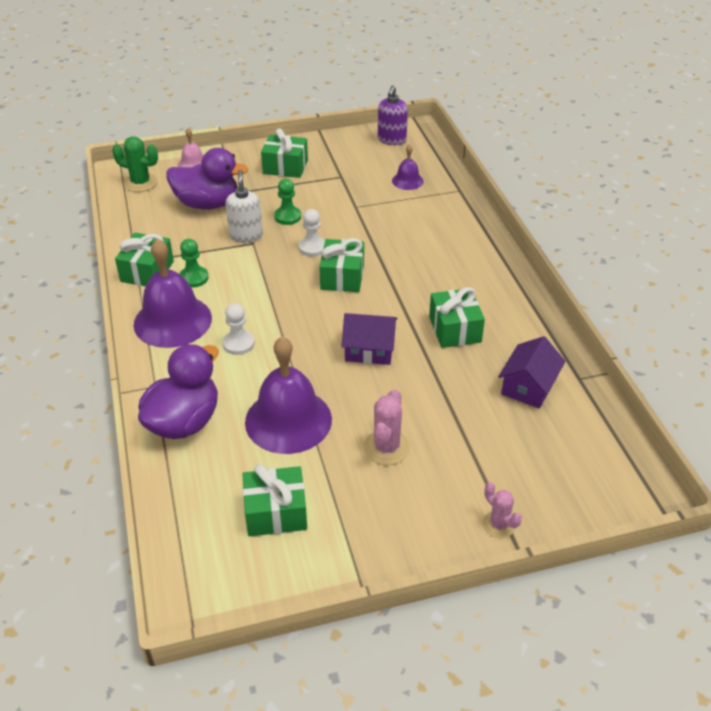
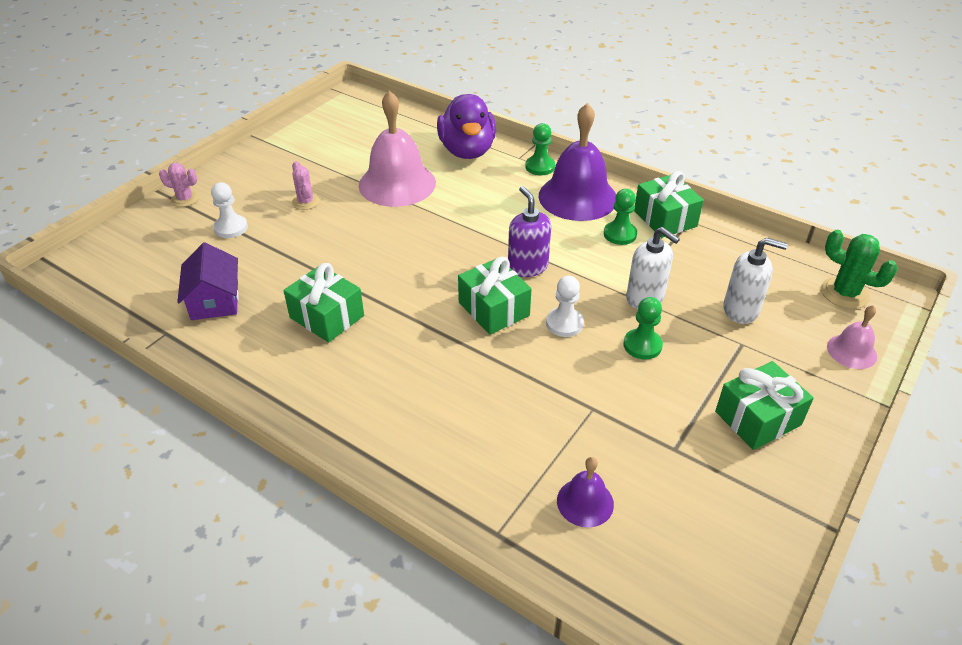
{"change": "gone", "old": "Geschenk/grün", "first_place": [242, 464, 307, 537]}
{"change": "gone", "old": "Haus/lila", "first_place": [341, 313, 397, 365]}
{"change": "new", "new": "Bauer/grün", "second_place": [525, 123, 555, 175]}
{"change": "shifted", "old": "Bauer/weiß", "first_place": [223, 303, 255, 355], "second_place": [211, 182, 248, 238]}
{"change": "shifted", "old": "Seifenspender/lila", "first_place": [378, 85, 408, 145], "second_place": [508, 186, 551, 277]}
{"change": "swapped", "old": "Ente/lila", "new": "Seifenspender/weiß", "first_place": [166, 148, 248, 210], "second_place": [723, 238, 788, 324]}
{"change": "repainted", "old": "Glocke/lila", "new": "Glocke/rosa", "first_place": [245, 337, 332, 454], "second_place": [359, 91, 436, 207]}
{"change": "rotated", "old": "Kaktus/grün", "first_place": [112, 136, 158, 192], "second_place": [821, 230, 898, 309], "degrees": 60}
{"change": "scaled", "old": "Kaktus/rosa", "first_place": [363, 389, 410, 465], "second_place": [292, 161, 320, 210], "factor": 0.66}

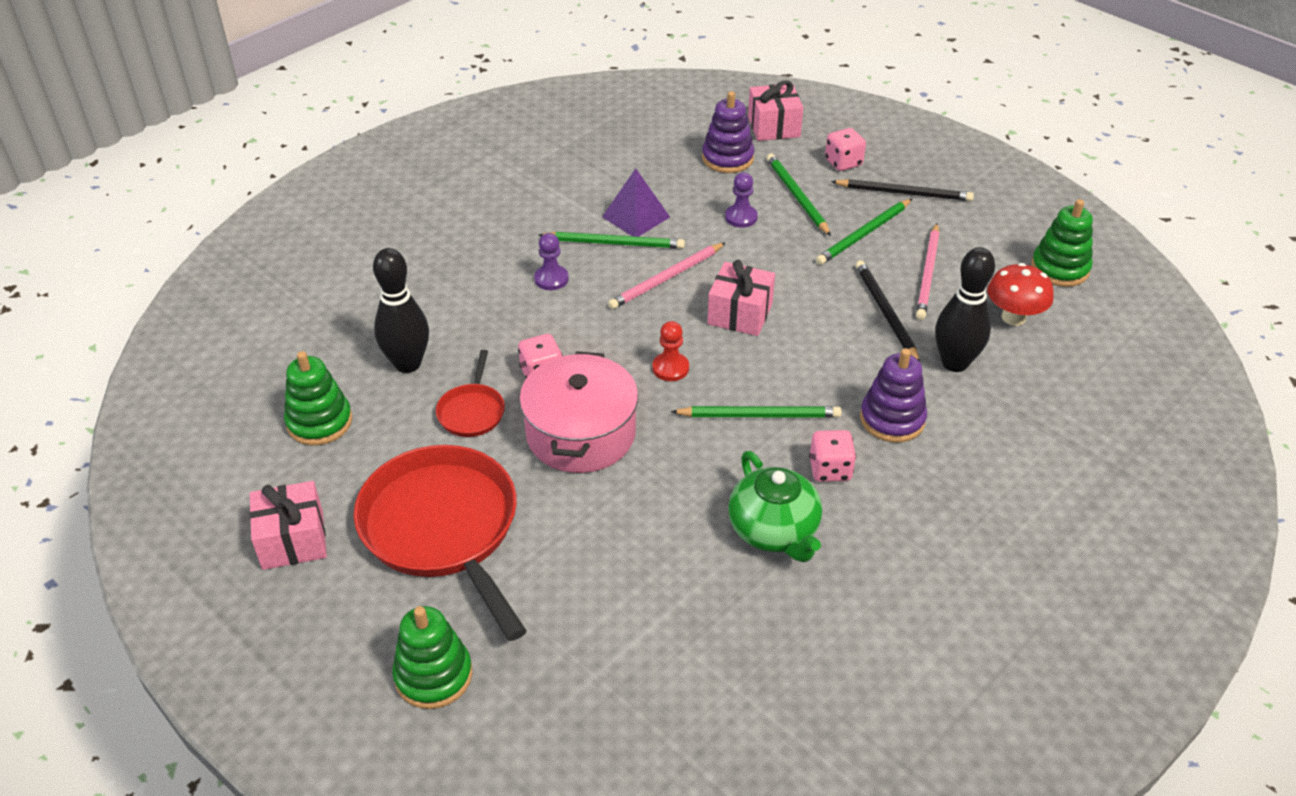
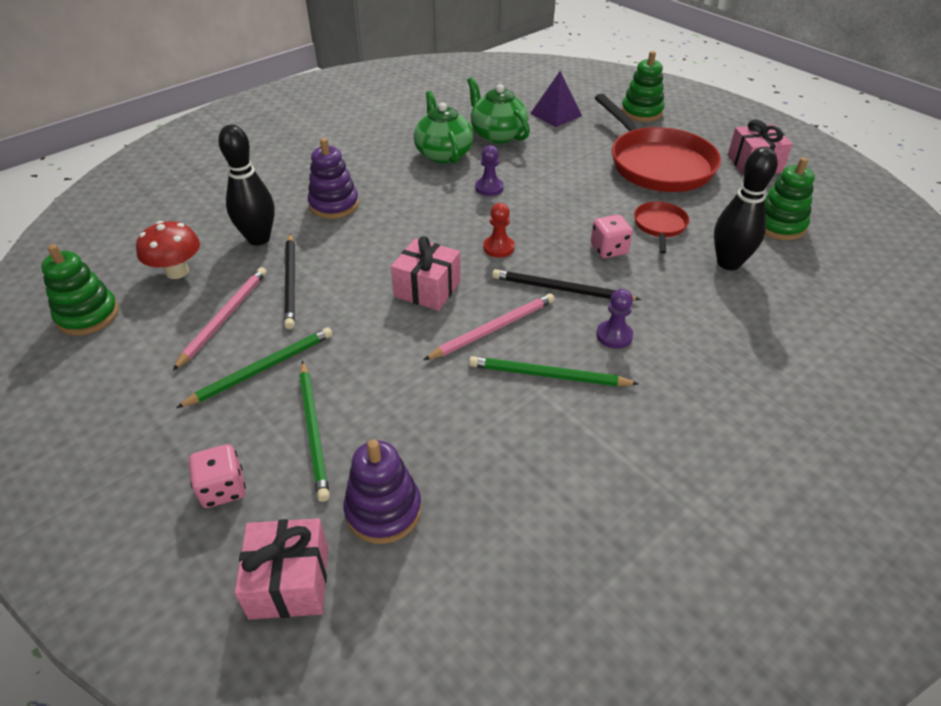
{"change": "gone", "old": "Kochtopf/rosa", "first_place": [519, 351, 638, 473]}
{"change": "gone", "old": "Bleistift/grün", "first_place": [671, 406, 842, 417]}
{"change": "gone", "old": "Spielwürfel/rosa", "first_place": [809, 430, 856, 482]}
{"change": "new", "new": "Teekanne/grün", "second_place": [467, 77, 530, 144]}
{"change": "shifted", "old": "Pyramide/lila", "first_place": [602, 168, 670, 237], "second_place": [530, 71, 582, 127]}
{"change": "shifted", "old": "Bauer/lila", "first_place": [725, 172, 758, 228], "second_place": [475, 145, 504, 196]}
{"change": "shifted", "old": "Bleistift/schwarz", "first_place": [831, 179, 974, 201], "second_place": [492, 269, 641, 301]}

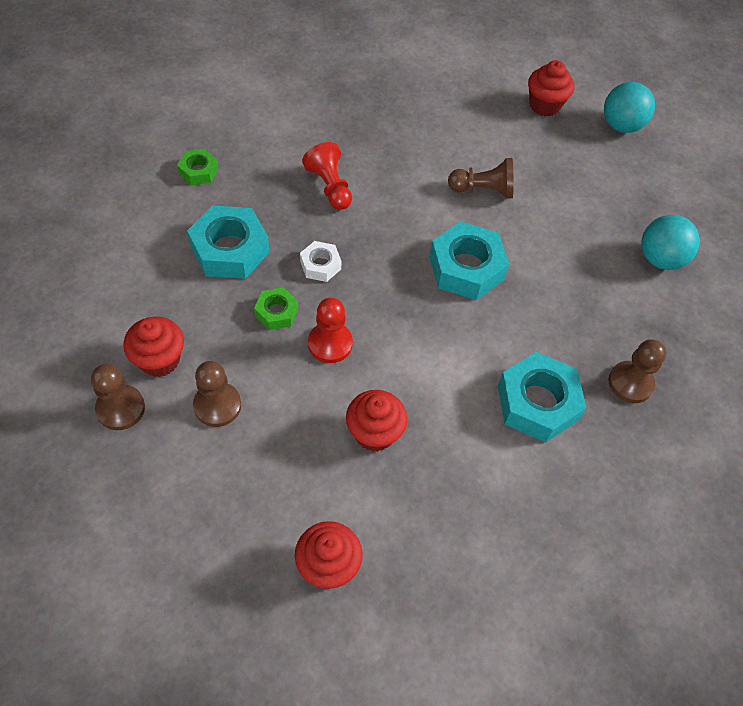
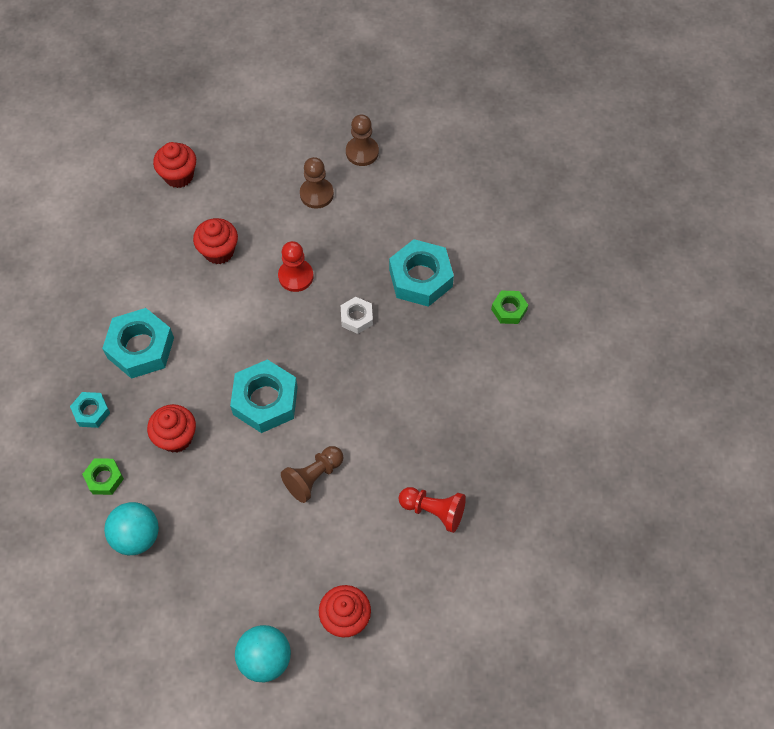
{"change": "shifted", "old": "Muffin/rot", "first_place": [123, 317, 184, 377], "second_place": [147, 404, 196, 452]}
{"change": "shifted", "old": "Sechskantmutter/grün", "first_place": [254, 287, 298, 330], "second_place": [82, 458, 124, 495]}
{"change": "shifted", "old": "Bauer/rot", "first_place": [302, 142, 352, 210], "second_place": [399, 487, 466, 533]}
{"change": "swapped", "old": "Bauer/braun", "new": "Sechskantmutter/türkis", "first_place": [608, 339, 667, 403], "second_place": [70, 392, 110, 428]}

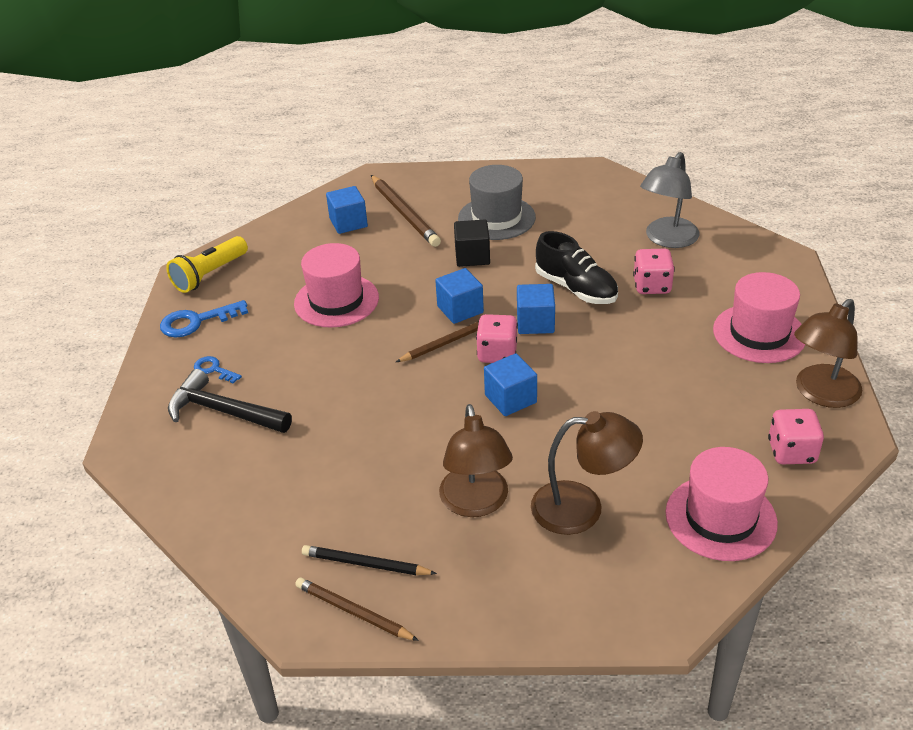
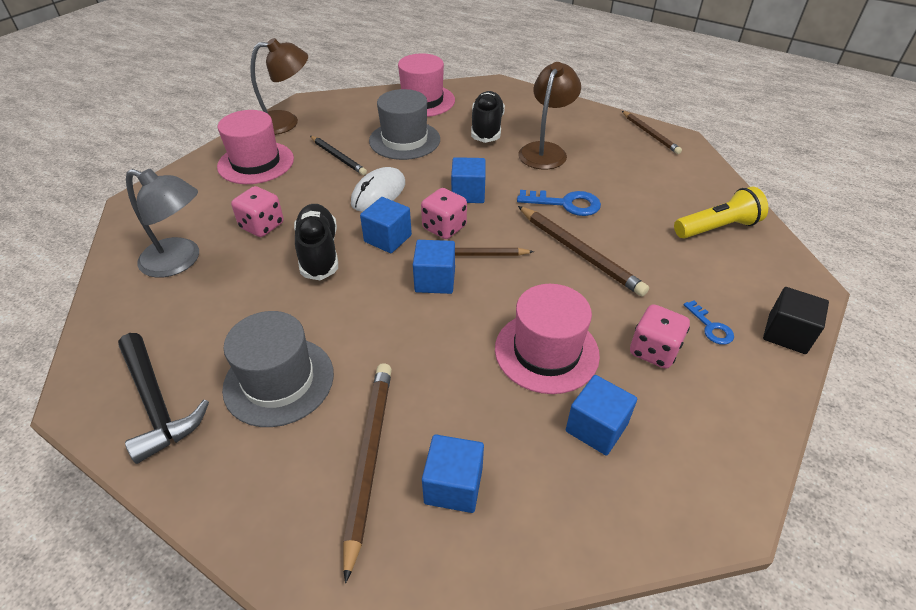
{"change": "new", "new": "Computermaus/weiß", "second_place": [351, 167, 405, 212]}
{"change": "new", "new": "Hut/grau", "second_place": [369, 89, 440, 160]}
{"change": "new", "new": "Bleistift/braun", "second_place": [518, 206, 649, 297]}
{"change": "new", "new": "Kubus/blau", "second_place": [566, 375, 637, 455]}
{"change": "shifted", "old": "Schlüssel/blau", "first_place": [160, 300, 248, 338], "second_place": [517, 190, 601, 216]}
{"change": "shifted", "old": "Taschenlampe/gelb", "first_place": [166, 236, 248, 293], "second_place": [674, 187, 768, 239]}
{"change": "shifted", "old": "Hammer/schwarz", "first_place": [168, 369, 292, 433], "second_place": [118, 333, 209, 464]}
{"change": "shifted", "old": "Bleistift/schwarz", "first_place": [302, 545, 437, 575], "second_place": [310, 136, 367, 175]}
{"change": "shifted", "old": "Kubus/schwarz", "first_place": [454, 219, 490, 267], "second_place": [763, 287, 829, 354]}
{"change": "shifted", "old": "Spielwürfel/rosa", "first_place": [768, 409, 824, 464], "second_place": [630, 304, 690, 369]}
{"change": "swapped", "old": "Lampe/braun", "new": "Schuh/schwarz", "first_place": [531, 411, 643, 535], "second_place": [471, 91, 505, 143]}
{"change": "rotated", "old": "Lampe/grau", "first_place": [640, 152, 700, 248], "second_place": [126, 169, 199, 278], "degrees": 45}

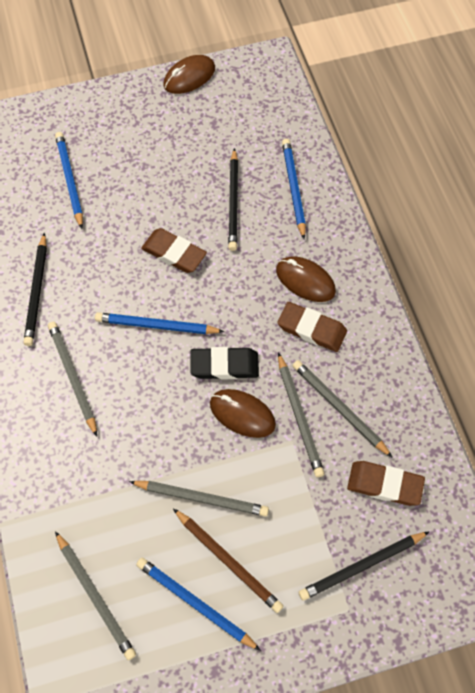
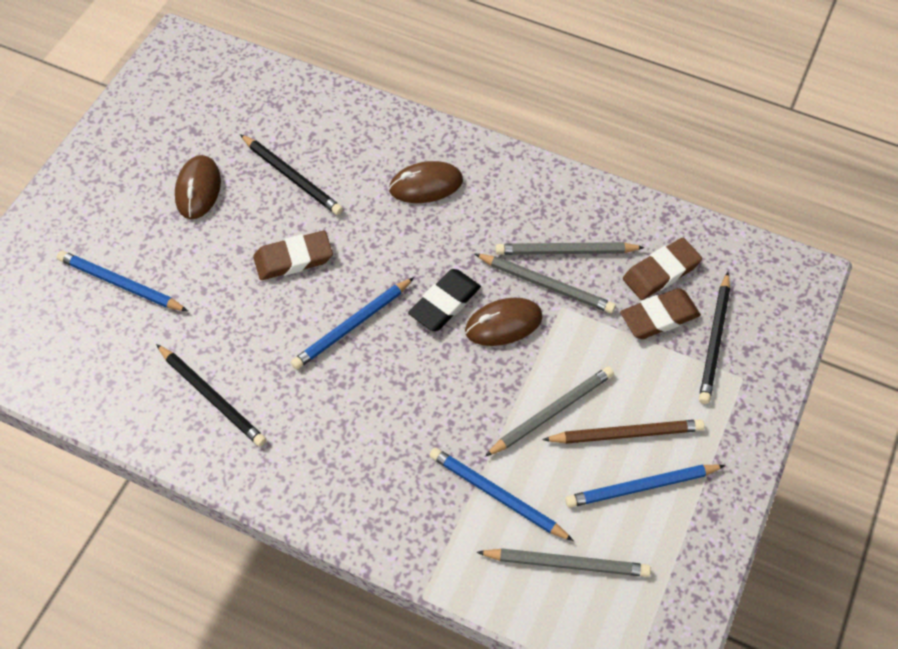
{"change": "gone", "old": "Bleistift/grau", "first_place": [48, 322, 97, 437]}
{"change": "shifted", "old": "Computermaus/braun", "first_place": [164, 55, 215, 94], "second_place": [175, 155, 221, 219]}
{"change": "shifted", "old": "Radiergummi/braun", "first_place": [277, 302, 347, 352], "second_place": [620, 288, 701, 339]}
{"change": "shifted", "old": "Bleistift/blau", "first_place": [282, 139, 306, 239], "second_place": [429, 447, 574, 541]}

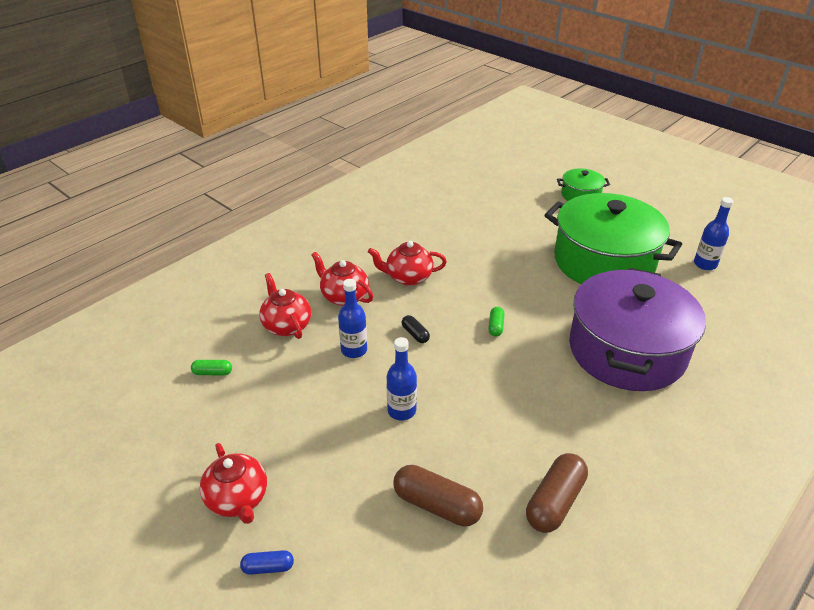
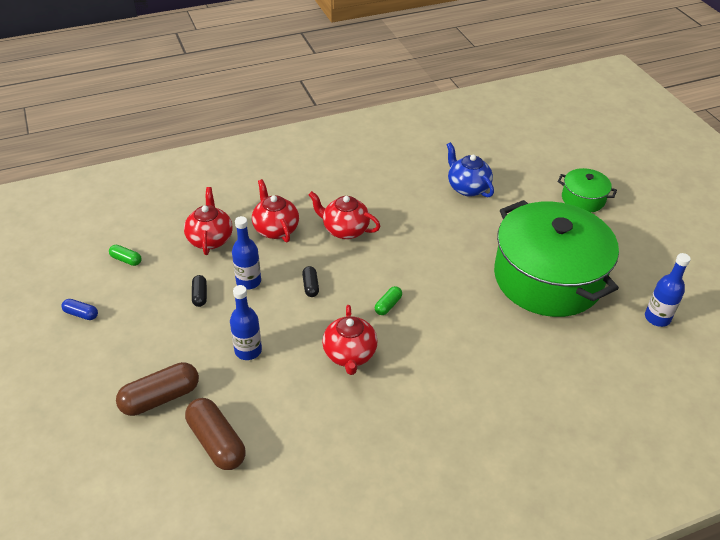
{"change": "gone", "old": "Kochtopf/lila", "first_place": [569, 268, 706, 391]}
{"change": "new", "new": "Kapsel/schwarz", "second_place": [192, 275, 207, 307]}
{"change": "new", "new": "Teekanne/blau", "second_place": [446, 142, 494, 197]}
{"change": "shifted", "old": "Teekanne/rot", "first_place": [200, 443, 267, 524], "second_place": [322, 305, 377, 375]}
{"change": "shifted", "old": "Kapsel/blau", "first_place": [240, 550, 294, 575], "second_place": [61, 299, 98, 320]}
{"change": "shifted", "old": "Kapsel/braun", "first_place": [526, 453, 588, 533], "second_place": [116, 362, 199, 416]}

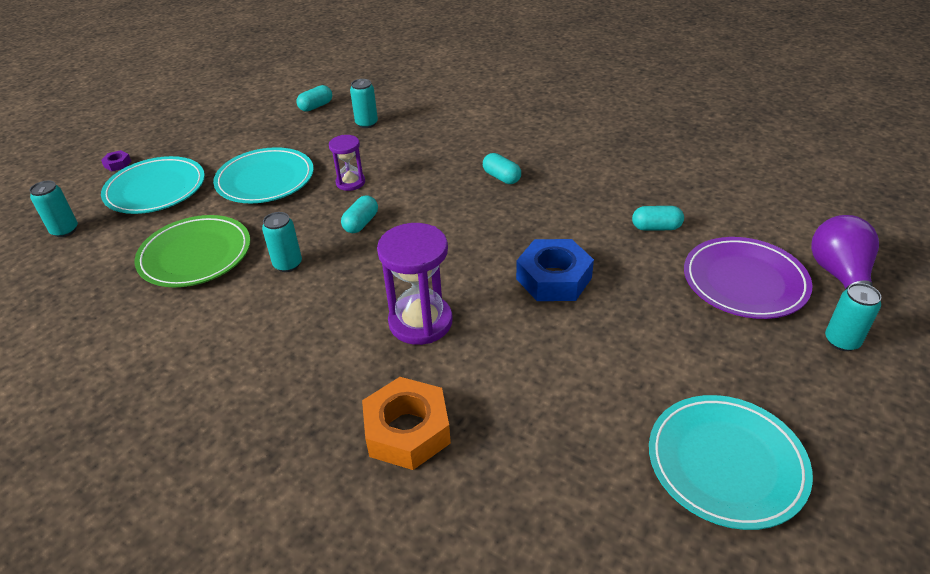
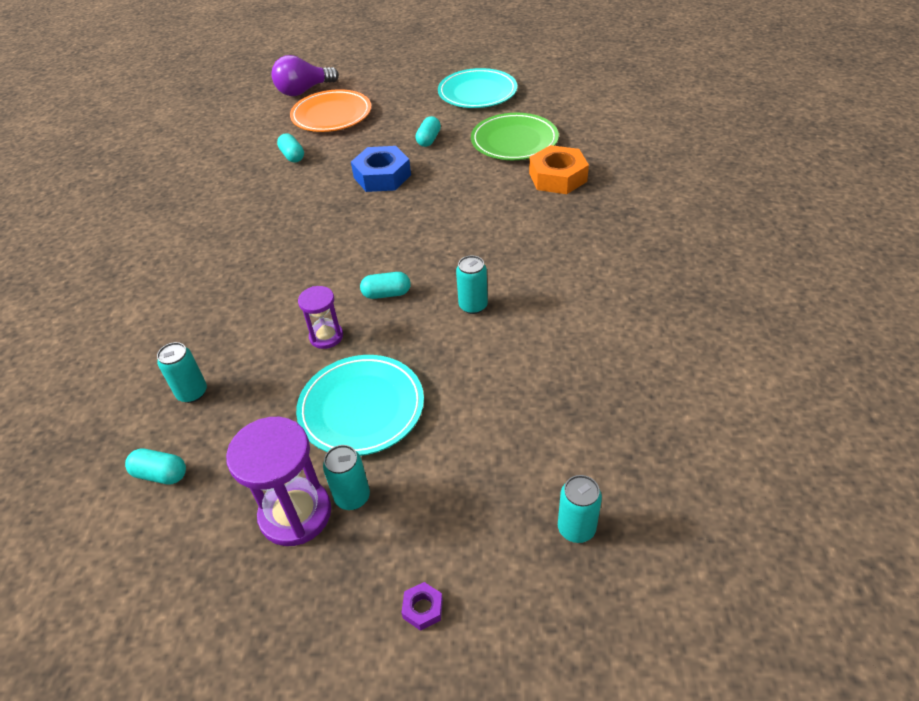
{"change": "gone", "old": "Teller/türkis", "first_place": [101, 156, 205, 214]}
{"change": "shifted", "old": "Teller/grün", "first_place": [134, 215, 250, 287], "second_place": [471, 113, 559, 160]}
{"change": "shifted", "old": "Sanduhr/lila", "first_place": [377, 223, 453, 345], "second_place": [226, 417, 331, 546]}
{"change": "shifted", "old": "Kapsel/türkis", "first_place": [483, 153, 521, 184], "second_place": [416, 116, 441, 147]}
{"change": "shifted", "old": "Dose/türkis", "first_place": [825, 283, 881, 351], "second_place": [323, 445, 370, 510]}
{"change": "repainted", "old": "Teller/lila", "new": "Teller/orange", "first_place": [684, 237, 813, 319], "second_place": [290, 89, 371, 132]}

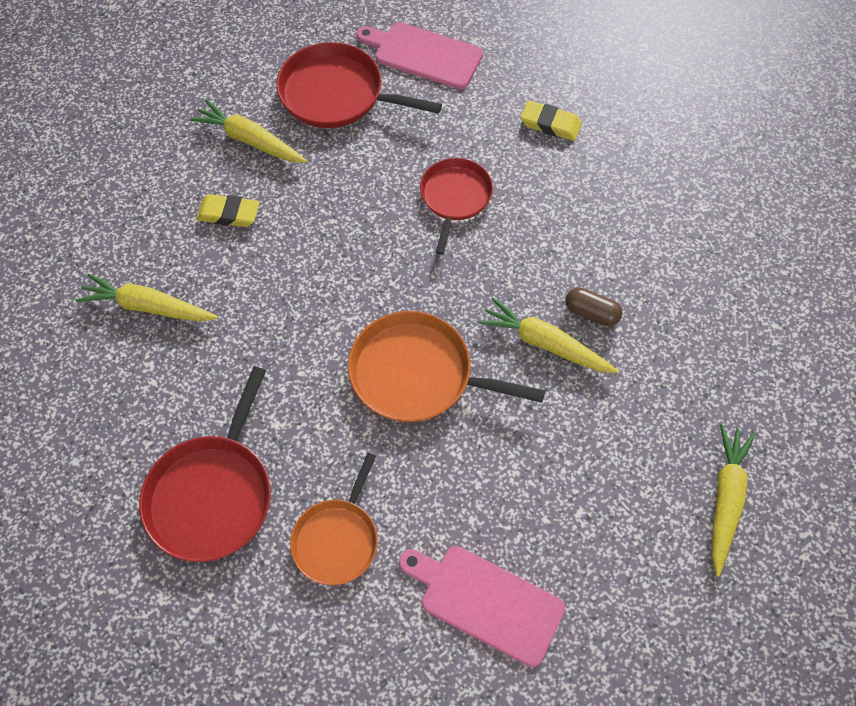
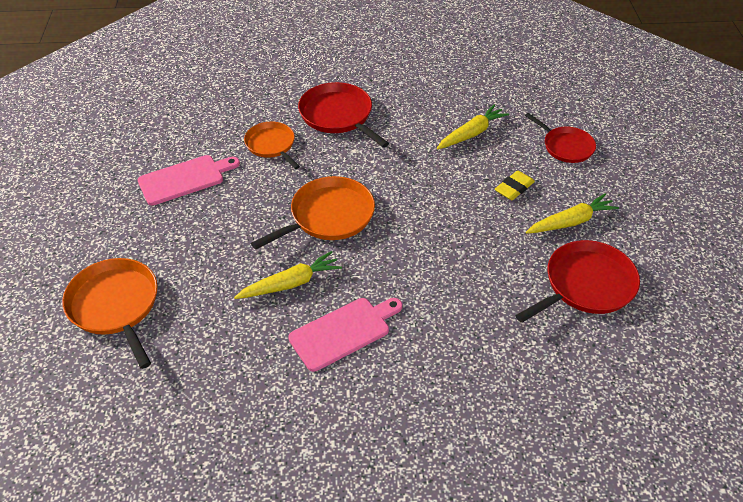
{"change": "gone", "old": "Radiergummi/gelb", "first_place": [521, 101, 582, 141]}
{"change": "gone", "old": "Kapsel/braun", "first_place": [565, 287, 622, 326]}
{"change": "shifted", "old": "Schneidebrett/rosa", "first_place": [356, 22, 483, 89], "second_place": [288, 298, 402, 372]}
{"change": "shifted", "old": "Pfanne/rot", "first_place": [420, 158, 493, 255], "second_place": [525, 113, 596, 163]}
{"change": "swapped", "old": "Karotte/gelb", "new": "Pfanne/orange", "first_place": [711, 424, 756, 577], "second_place": [62, 258, 158, 369]}

